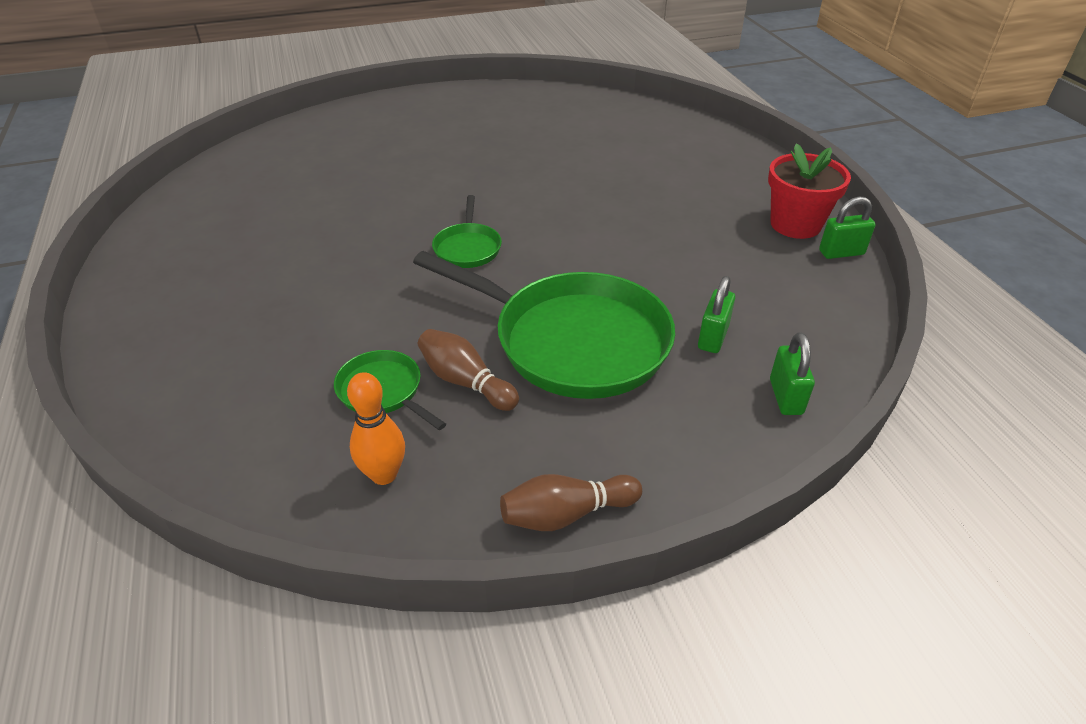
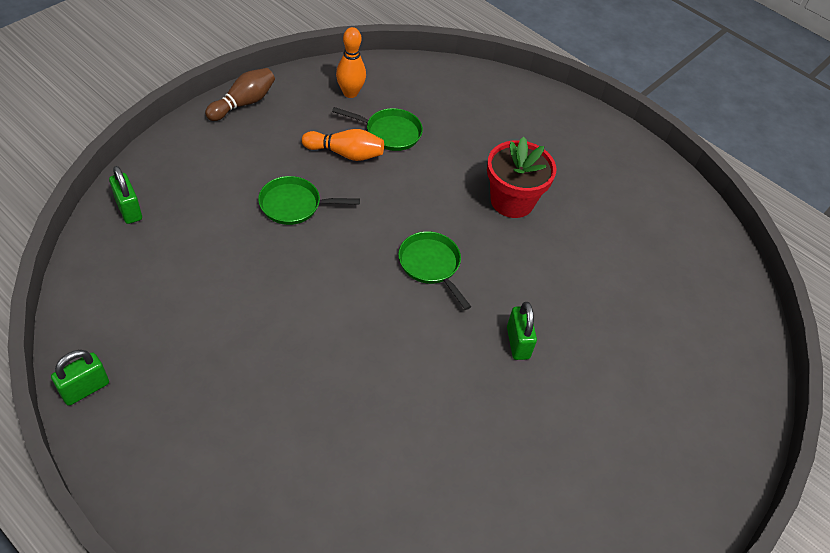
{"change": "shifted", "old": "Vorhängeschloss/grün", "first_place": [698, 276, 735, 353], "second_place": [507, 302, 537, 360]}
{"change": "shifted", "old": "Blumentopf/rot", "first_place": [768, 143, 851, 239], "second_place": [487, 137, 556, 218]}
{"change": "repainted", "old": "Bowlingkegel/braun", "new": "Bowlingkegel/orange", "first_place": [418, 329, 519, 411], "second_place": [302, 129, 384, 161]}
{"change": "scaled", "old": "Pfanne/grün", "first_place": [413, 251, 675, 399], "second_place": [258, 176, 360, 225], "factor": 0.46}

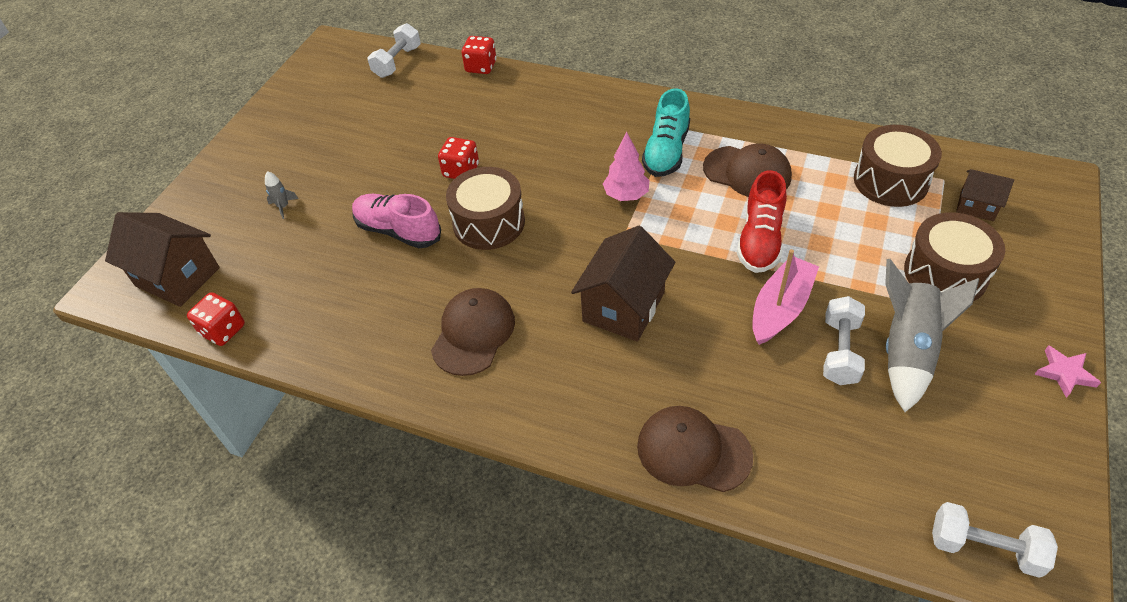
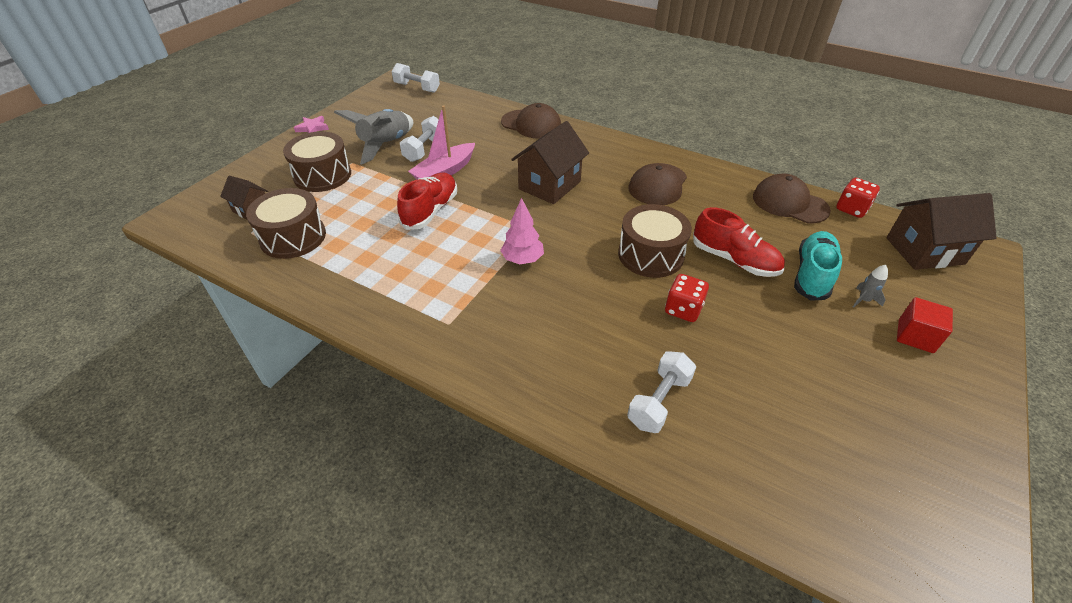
{"change": "gone", "old": "Spielwürfel/rot", "first_place": [462, 36, 496, 74]}
{"change": "new", "new": "Kubus/rot", "second_place": [897, 297, 953, 353]}
{"change": "shifted", "old": "Hantel/weiß", "first_place": [367, 23, 421, 78], "second_place": [627, 351, 696, 433]}
{"change": "shifted", "old": "Schuh/türkis", "first_place": [642, 88, 690, 177], "second_place": [794, 231, 842, 301]}
{"change": "shifted", "old": "Kappe/braun", "first_place": [703, 144, 792, 197], "second_place": [753, 174, 831, 223]}
{"change": "repainted", "old": "Schuh/rosa", "new": "Schuh/rot", "first_place": [352, 194, 441, 248], "second_place": [693, 207, 785, 277]}
{"change": "rotated", "old": "Haus/braun", "first_place": [105, 212, 220, 307], "second_place": [886, 193, 996, 270], "degrees": -45}

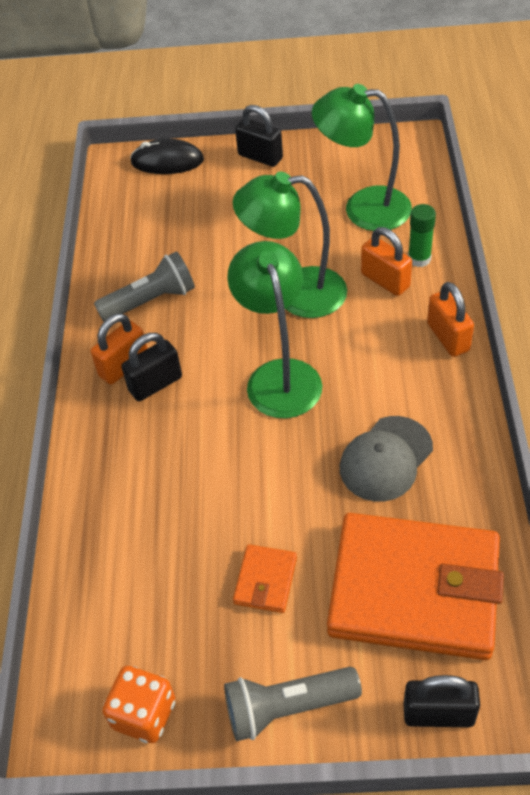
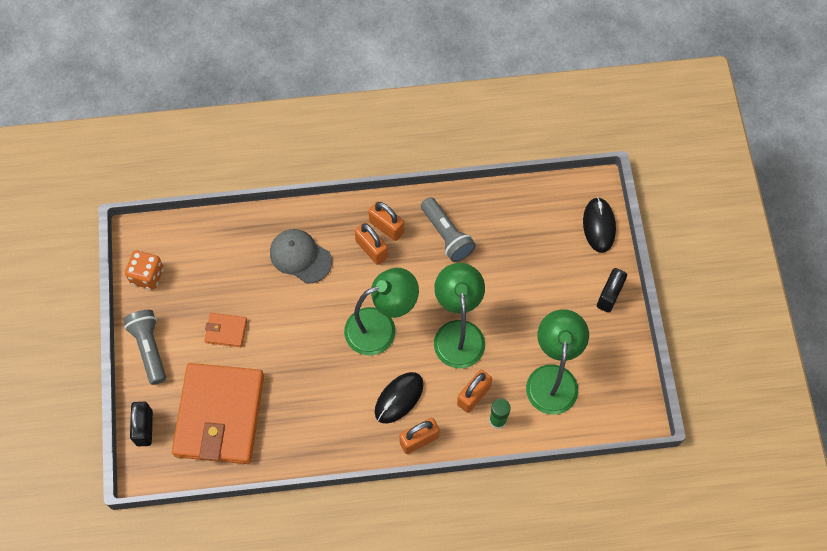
{"change": "new", "new": "Computermaus/schwarz", "second_place": [375, 372, 424, 424]}
{"change": "shifted", "old": "Kappe/grau", "first_place": [340, 416, 433, 502], "second_place": [270, 229, 332, 283]}
{"change": "repainted", "old": "Vorhängeschloss/schwarz", "new": "Vorhängeschloss/orange", "first_place": [121, 333, 182, 401], "second_place": [355, 222, 388, 265]}

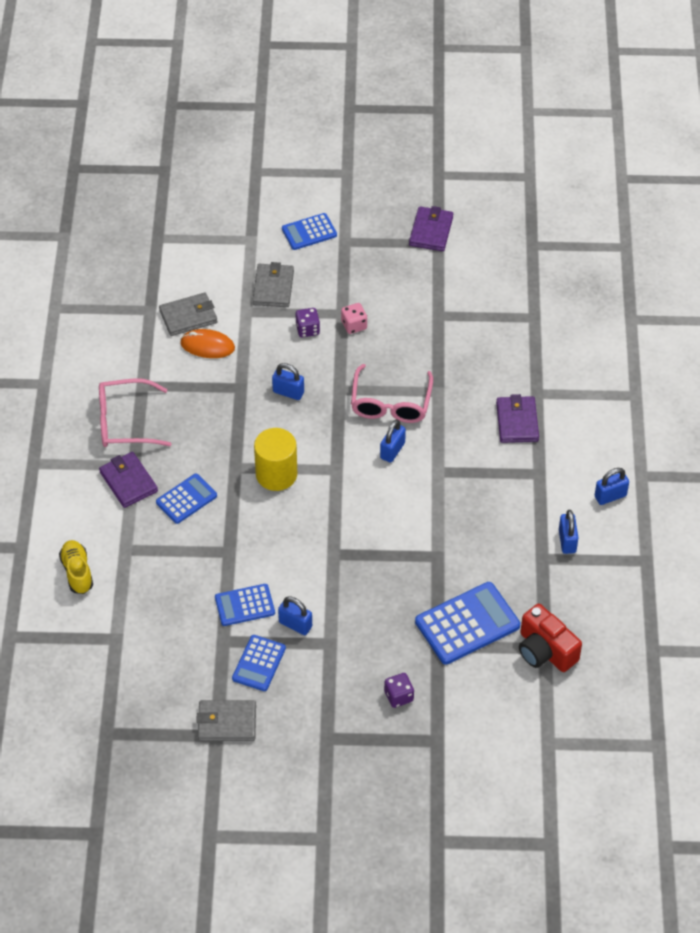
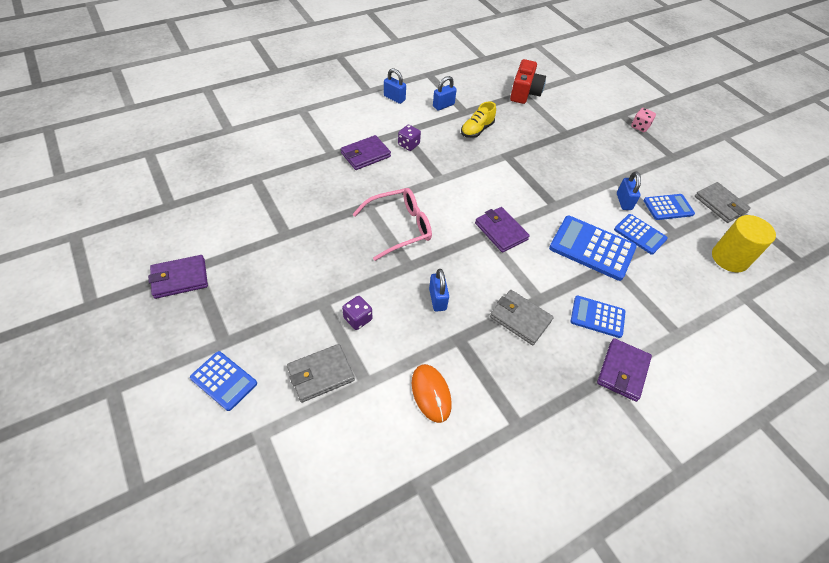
{"change": "gone", "old": "Brille/rosa", "first_place": [99, 379, 171, 447]}
{"change": "gone", "old": "Vorhängeschloss/blau", "first_place": [380, 419, 406, 463]}
{"change": "new", "new": "Geldbörse/lila", "second_place": [475, 207, 530, 253]}
{"change": "shifted", "old": "Schuh/gelb", "first_place": [59, 540, 93, 594], "second_place": [461, 101, 496, 138]}
{"change": "shifted", "old": "Geldbörse/grau", "first_place": [159, 293, 217, 336], "second_place": [490, 290, 554, 345]}
{"change": "shifted", "old": "Vollzylinder/gelb", "first_place": [254, 428, 297, 491], "second_place": [712, 215, 776, 272]}
{"change": "shifted", "old": "Spielwürfel/rosa", "first_place": [341, 303, 367, 334], "second_place": [631, 108, 656, 132]}
{"change": "shifted", "old": "Spielwürfel/lila", "first_place": [384, 673, 414, 708], "second_place": [398, 125, 421, 151]}
{"change": "shifted", "old": "Taschenrechner/blau", "first_place": [415, 582, 520, 665], "second_place": [549, 216, 637, 281]}

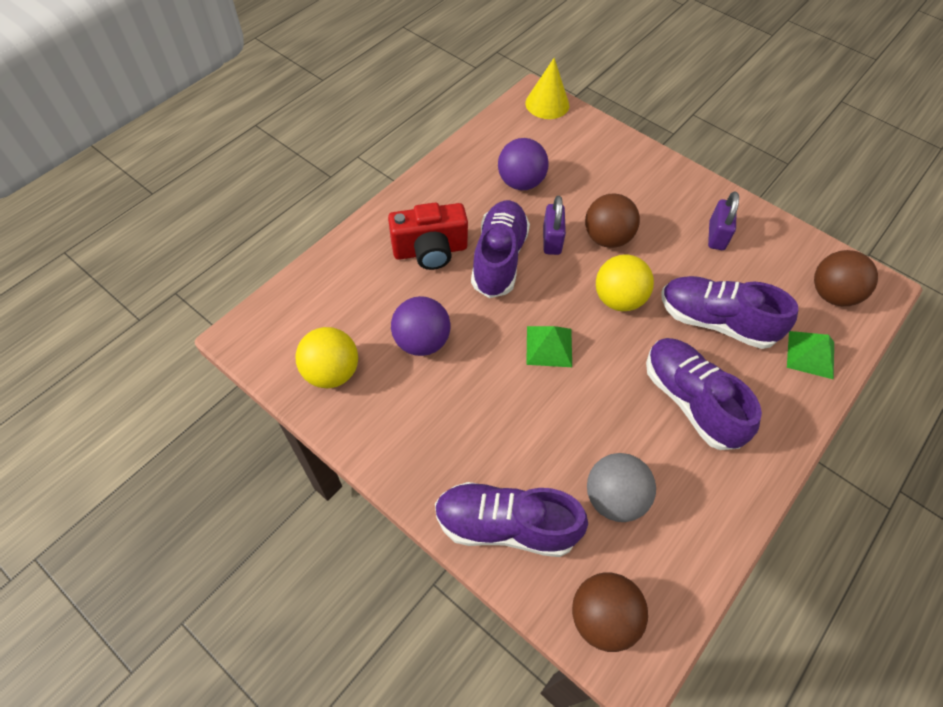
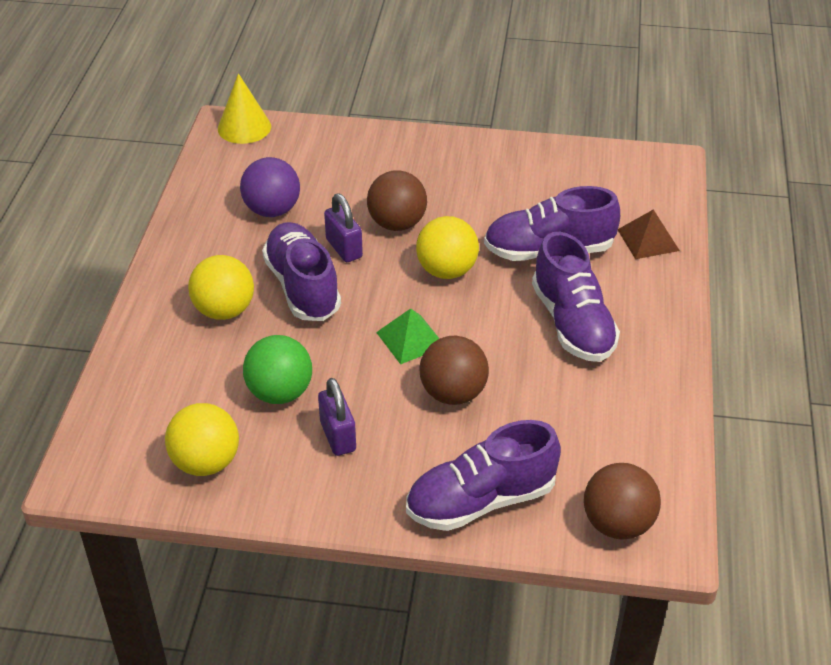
{"change": "gone", "old": "Ball/grau", "first_place": [587, 453, 656, 522]}
{"change": "shifted", "old": "Vorhängeschloss/lila", "first_place": [708, 191, 739, 250], "second_place": [318, 378, 356, 456]}
{"change": "shifted", "old": "Ball/braun", "first_place": [814, 250, 878, 306], "second_place": [419, 335, 489, 405]}
{"change": "swapped", "old": "Kamera/rot", "new": "Ball/gelb", "first_place": [388, 203, 468, 270], "second_place": [188, 255, 254, 320]}
{"change": "repainted", "old": "Ball/lila", "new": "Ball/grün", "first_place": [391, 296, 451, 356], "second_place": [243, 335, 312, 404]}
{"change": "repainted", "old": "Pyramide/grün", "new": "Pyramide/braun", "first_place": [787, 331, 834, 380], "second_place": [618, 209, 680, 259]}
{"change": "rotated", "old": "Schuh/lila", "first_place": [646, 338, 762, 450], "second_place": [532, 232, 620, 362], "degrees": -135}

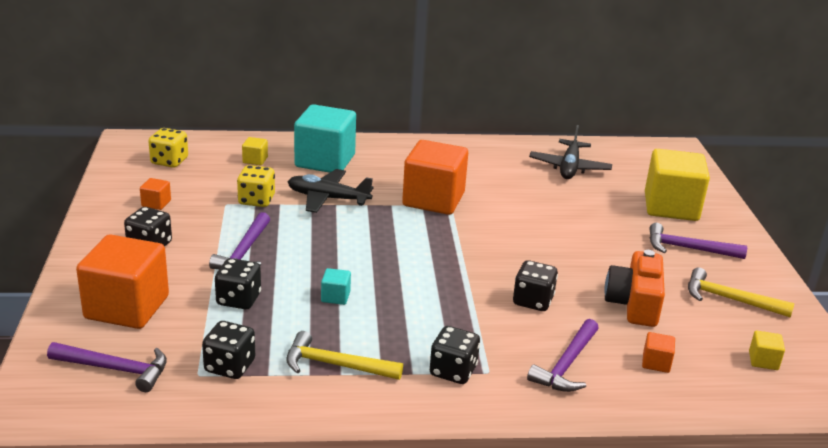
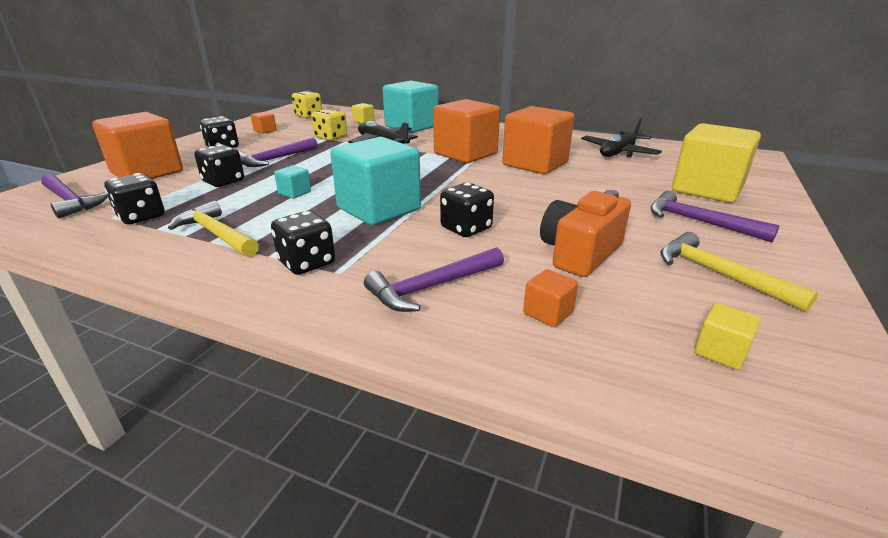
{"change": "new", "new": "Kubus/türkis", "second_place": [330, 137, 421, 225]}
{"change": "new", "new": "Kubus/orange", "second_place": [502, 106, 574, 174]}

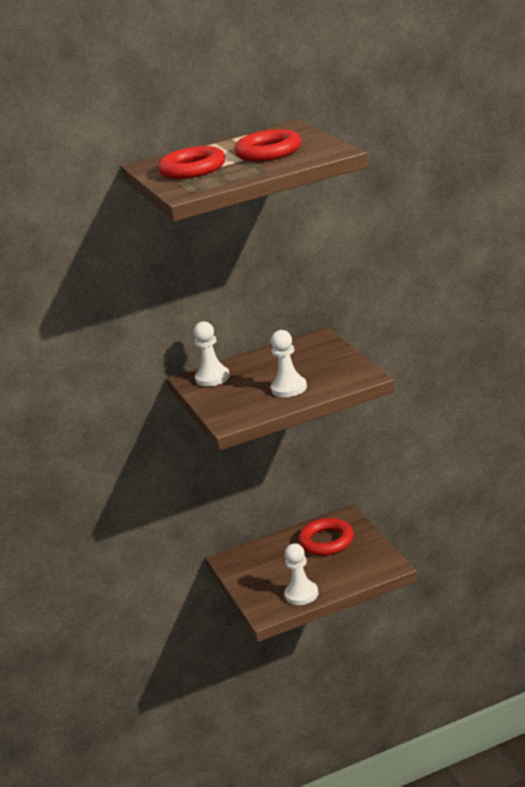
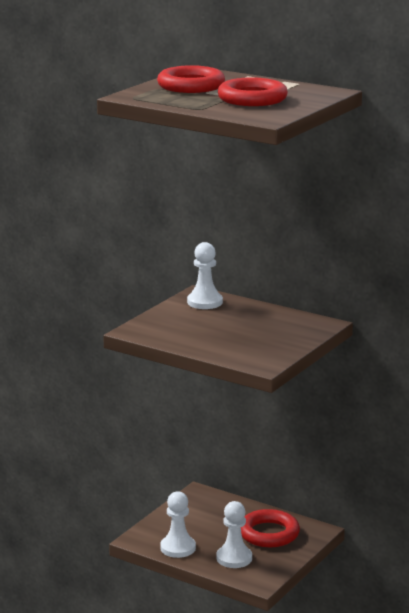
{"change": "shifted", "old": "Bauer/weiß", "first_place": [271, 330, 307, 397], "second_place": [217, 501, 252, 568]}

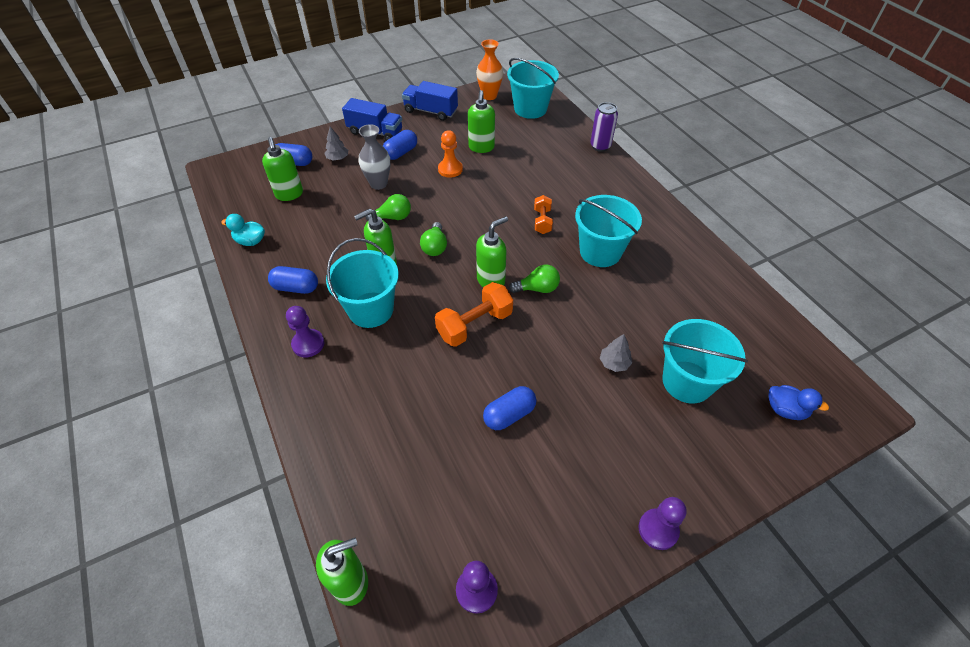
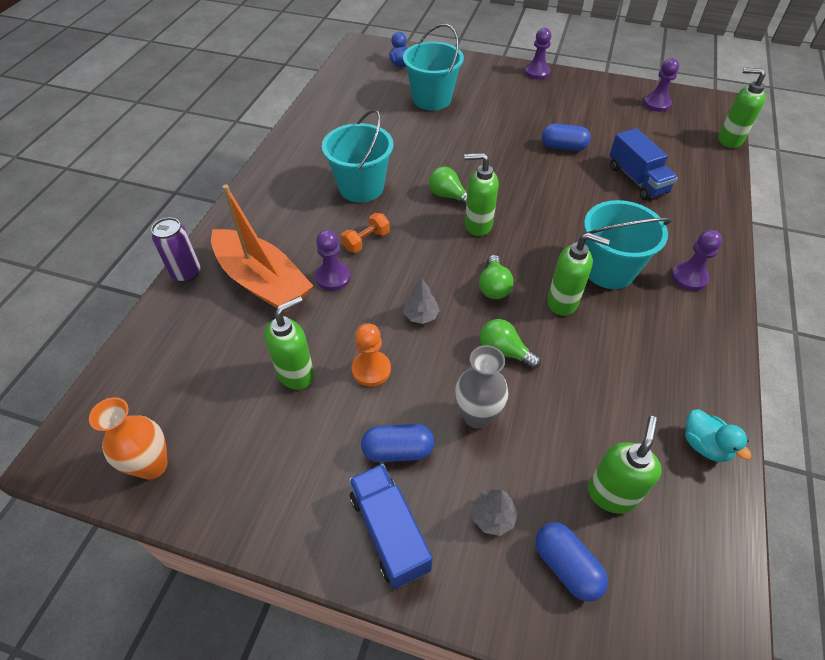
{"change": "gone", "old": "Kapsel/blau", "first_place": [268, 266, 318, 294]}
{"change": "gone", "old": "Hantel/orange", "first_place": [435, 282, 513, 347]}
{"change": "gone", "old": "Eimer/türkis", "first_place": [507, 58, 559, 119]}
{"change": "new", "new": "Boot/orange", "second_place": [211, 184, 313, 313]}
{"change": "new", "new": "Bauer/lila", "second_place": [315, 230, 351, 291]}
{"change": "shifted", "old": "Lastwagen/blau", "first_place": [402, 81, 458, 121], "second_place": [609, 128, 678, 200]}
{"change": "shifted", "old": "Baum/grau", "first_place": [600, 334, 632, 372], "second_place": [403, 278, 440, 324]}
{"change": "rotated", "old": "Glühbirne/grün", "first_place": [420, 222, 447, 256], "second_place": [479, 255, 514, 299], "degrees": 135}

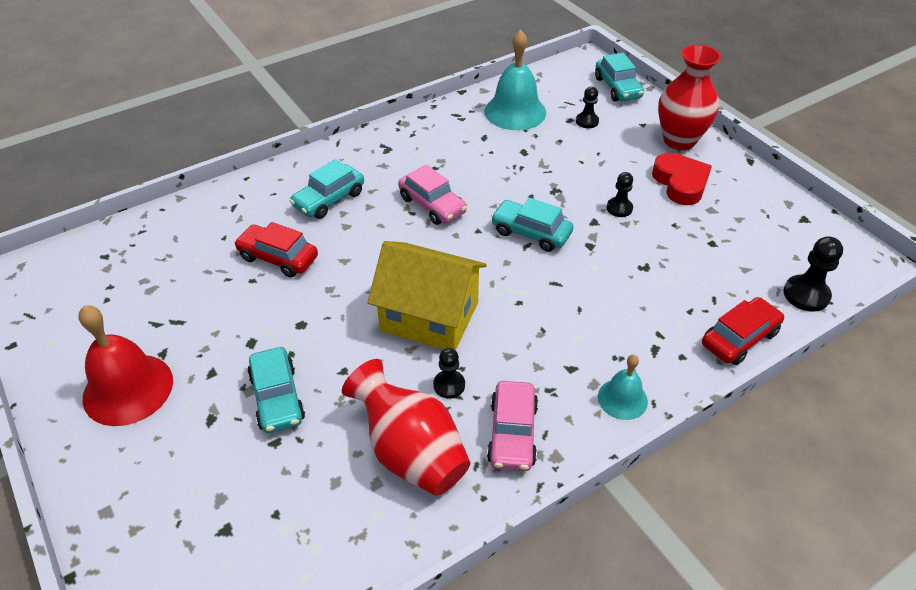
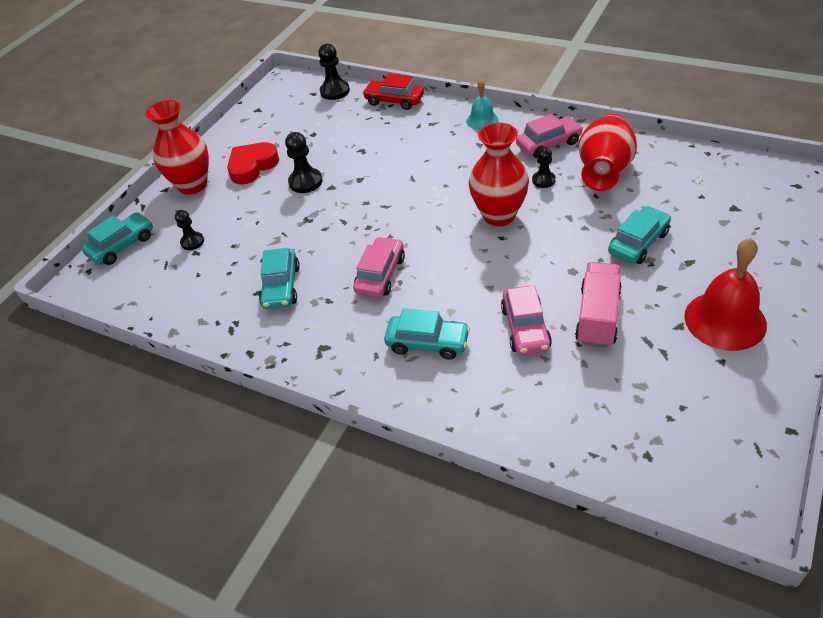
{"change": "gone", "old": "Glocke/türkis", "first_place": [485, 30, 546, 130]}
{"change": "new", "new": "Lastwagen/rosa", "second_place": [575, 262, 622, 348]}
{"change": "shifted", "old": "Auto/türkis", "first_place": [491, 198, 573, 252], "second_place": [259, 248, 300, 309]}
{"change": "swapped", "old": "Haus/gelb", "new": "Vase/rot", "first_place": [367, 241, 487, 350], "second_place": [469, 123, 529, 226]}
{"change": "repainted", "old": "Auto/rot", "new": "Auto/rosa", "first_place": [234, 222, 318, 277], "second_place": [501, 285, 552, 355]}
{"change": "scaled", "old": "Bauer/schwarz", "first_place": [607, 172, 633, 217], "second_place": [285, 132, 323, 193], "factor": 1.54}

